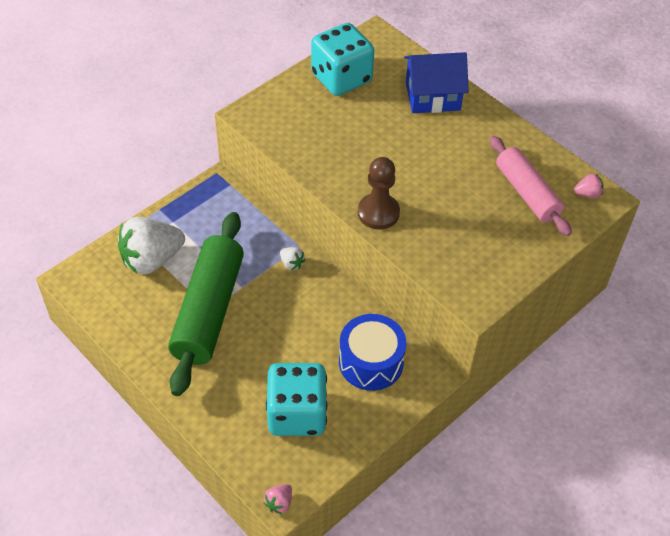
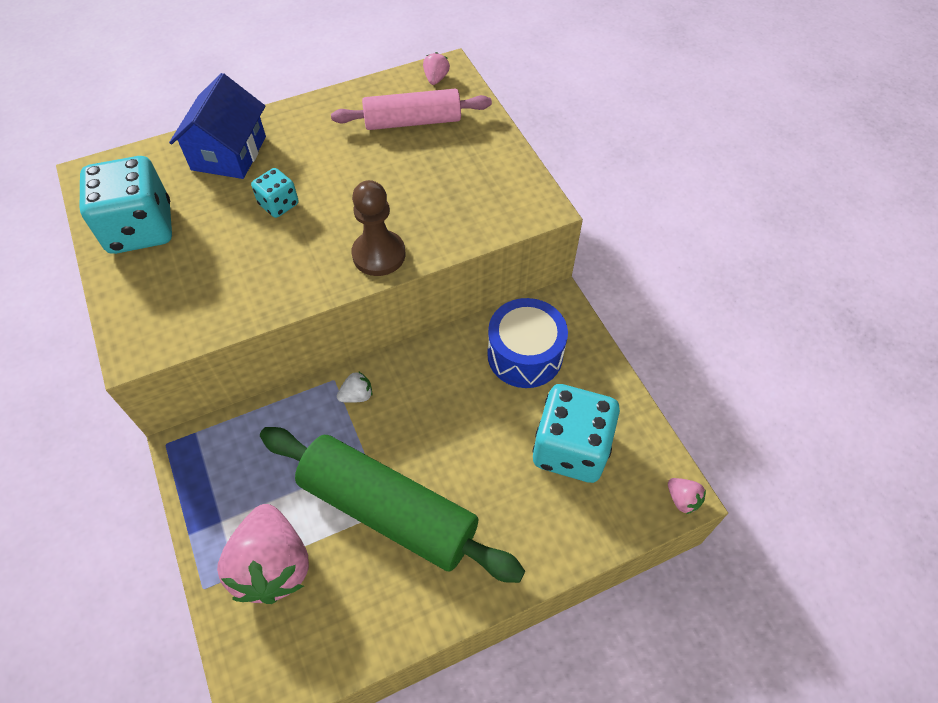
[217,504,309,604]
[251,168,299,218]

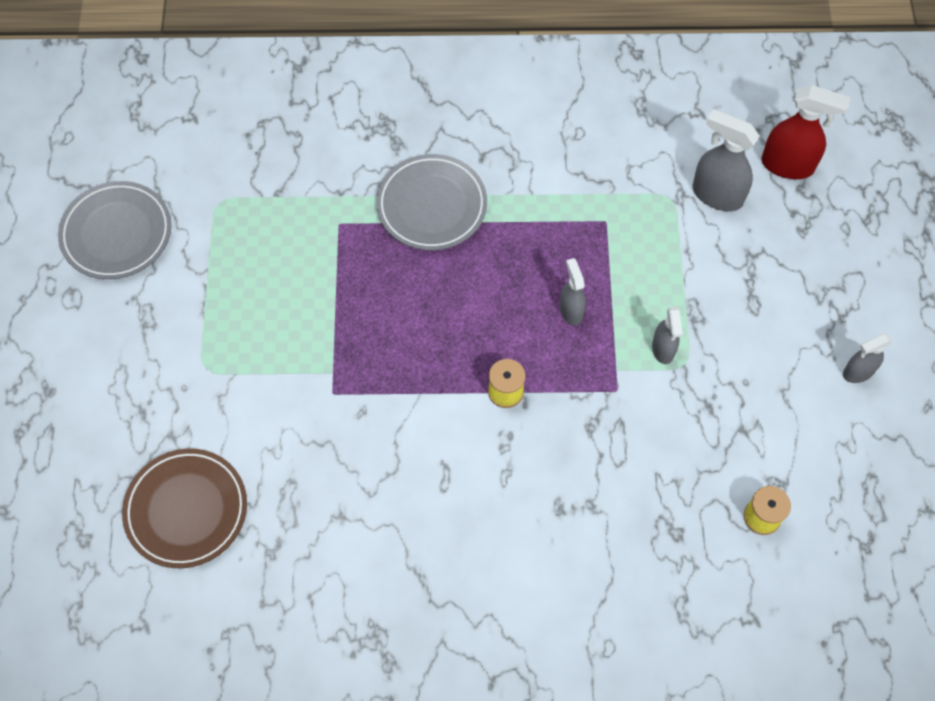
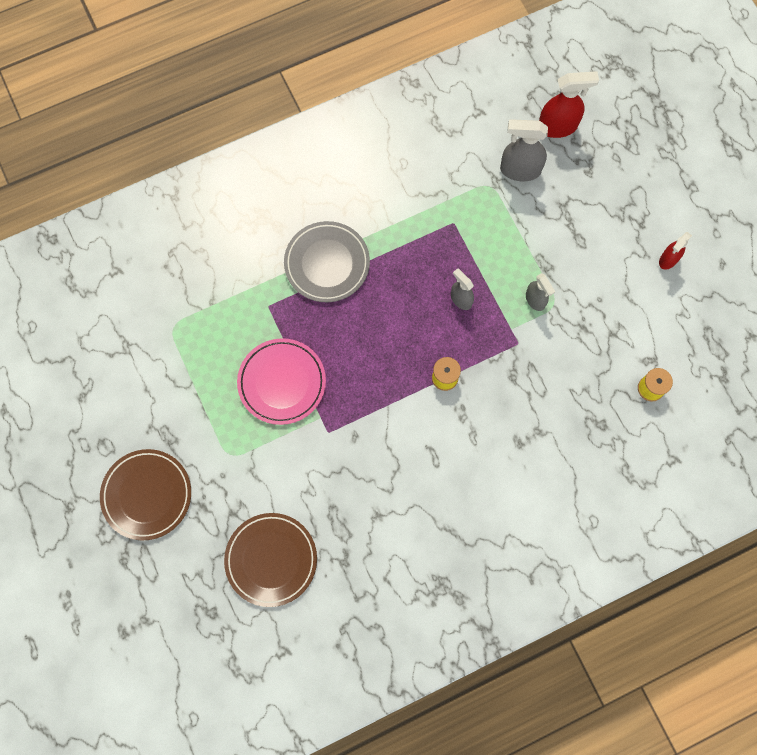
[58,181,172,280] (first image)
[659,232,692,270]
[237,338,326,425]
[100,449,191,540]

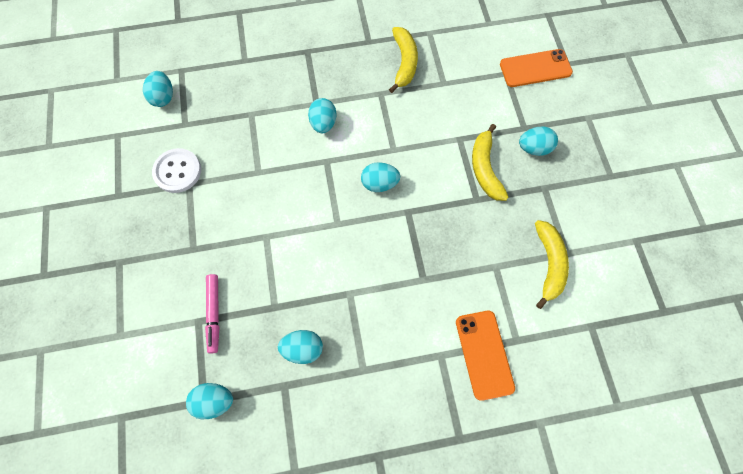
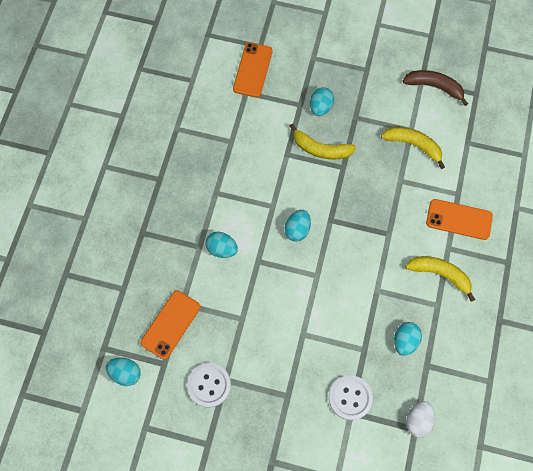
[405,256,475,302]
[329,375,373,420]
[406,401,435,438]
[403,70,468,106]
[140,291,200,359]

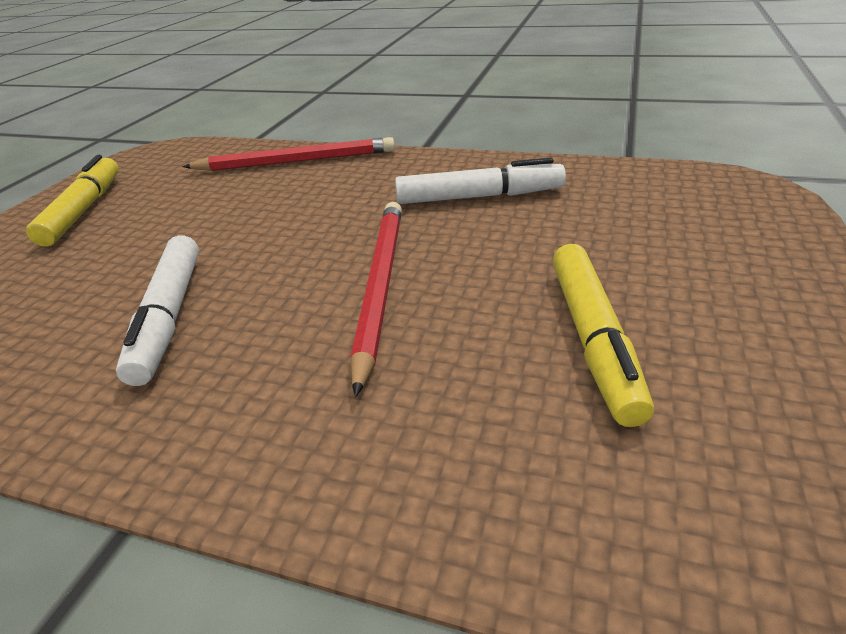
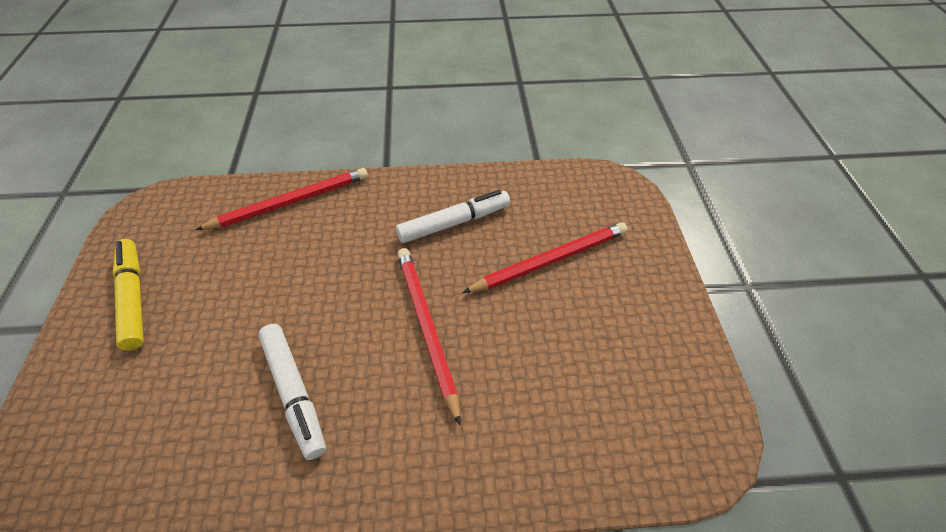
[553,244,654,427] (first image)
[462,222,628,293]

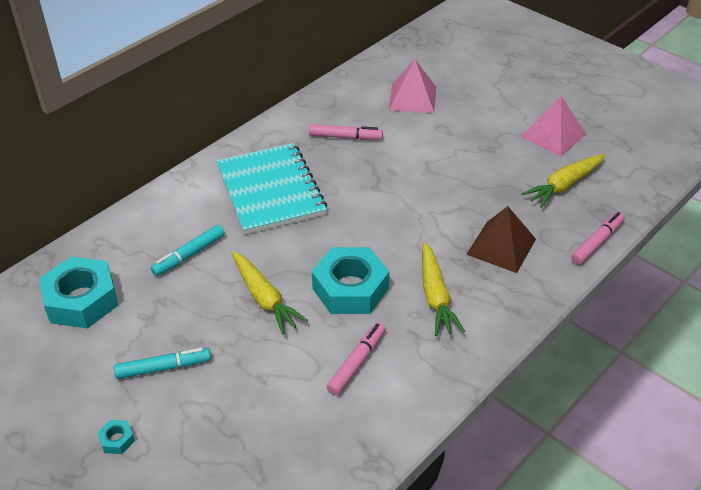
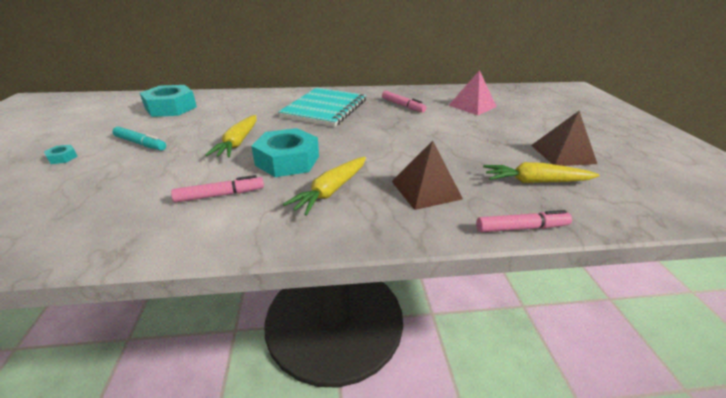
[531,111,597,166]
[151,225,225,276] (first image)

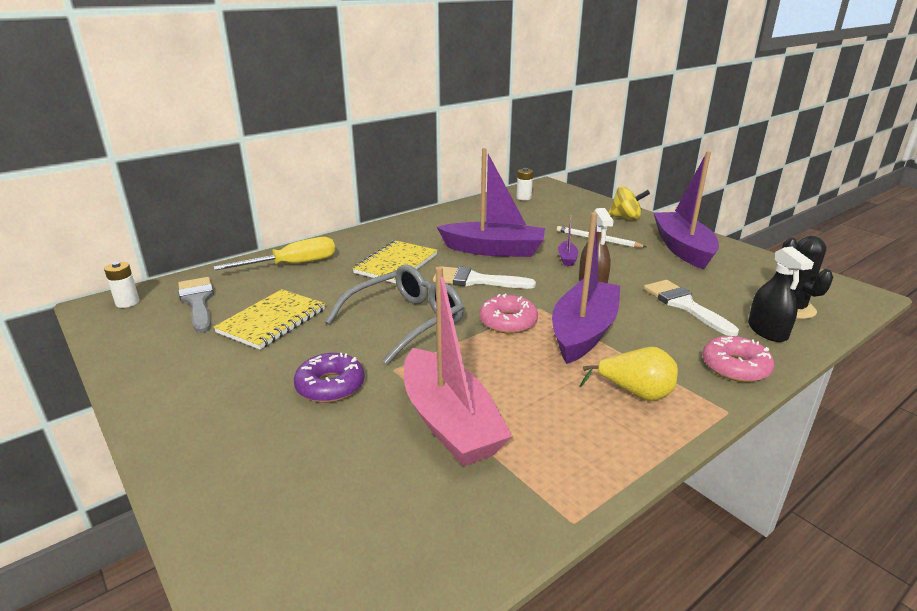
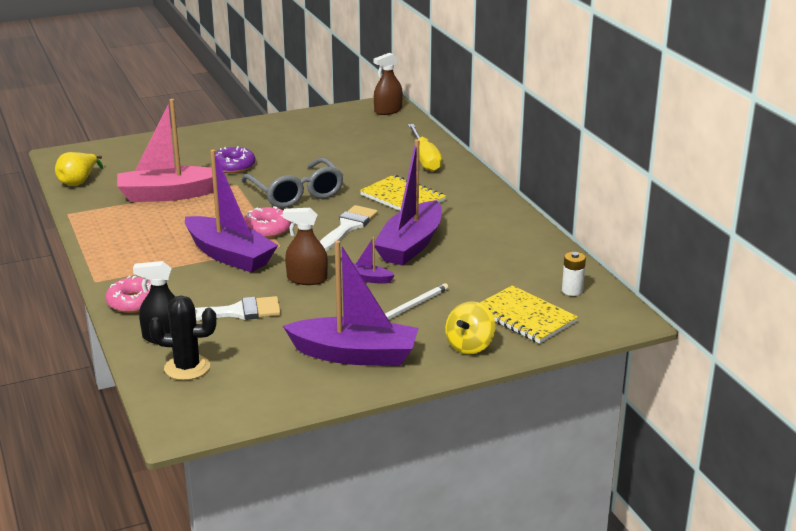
[374,53,403,115]
[178,277,214,333] (first image)
[480,285,578,344]
[55,152,103,186]

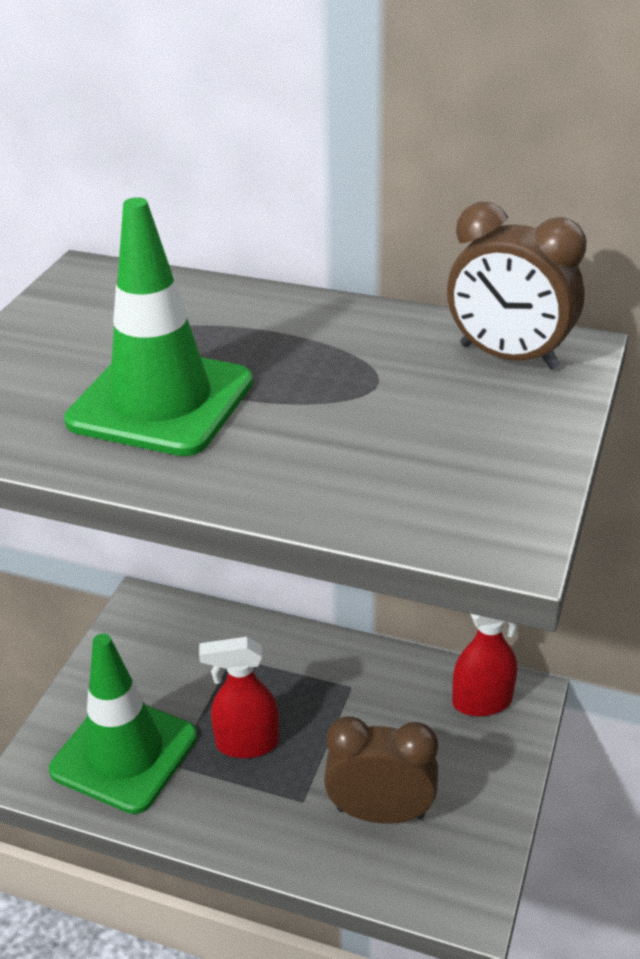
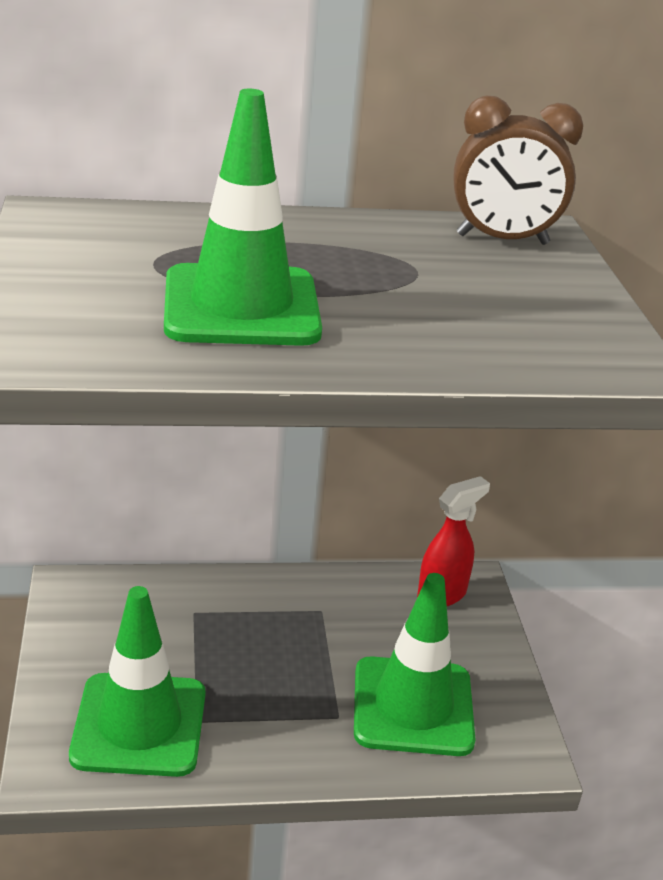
[199,637,279,758] (first image)
[354,573,476,756]

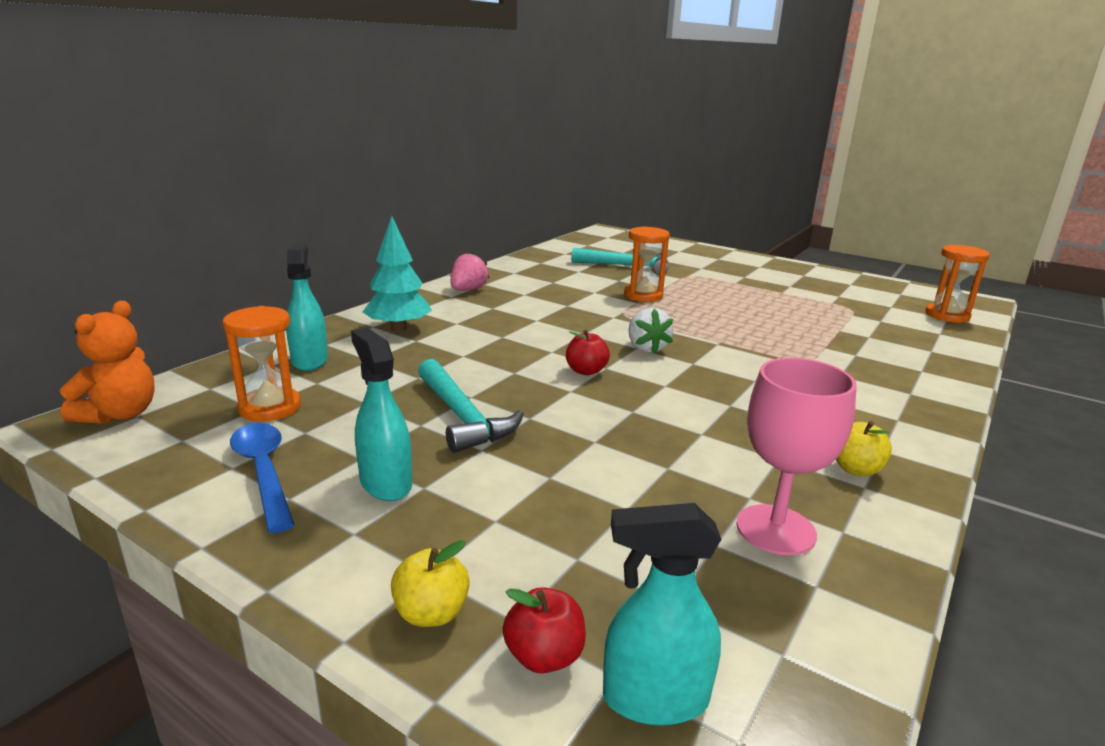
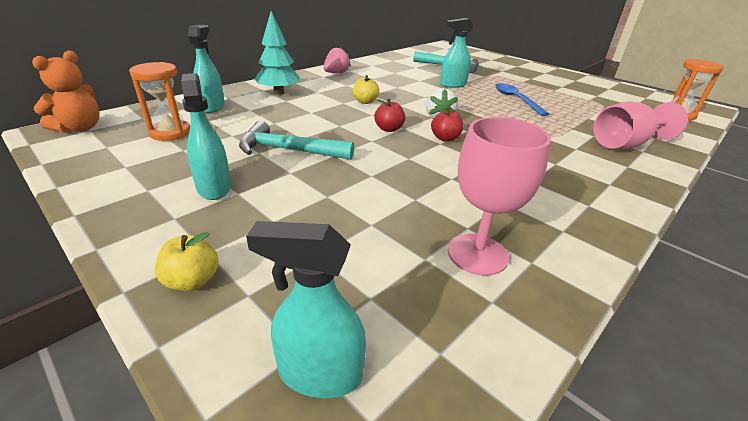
[440,18,473,88]
[239,121,354,160]
[353,75,379,104]
[495,83,549,116]
[431,106,463,142]
[594,101,688,149]

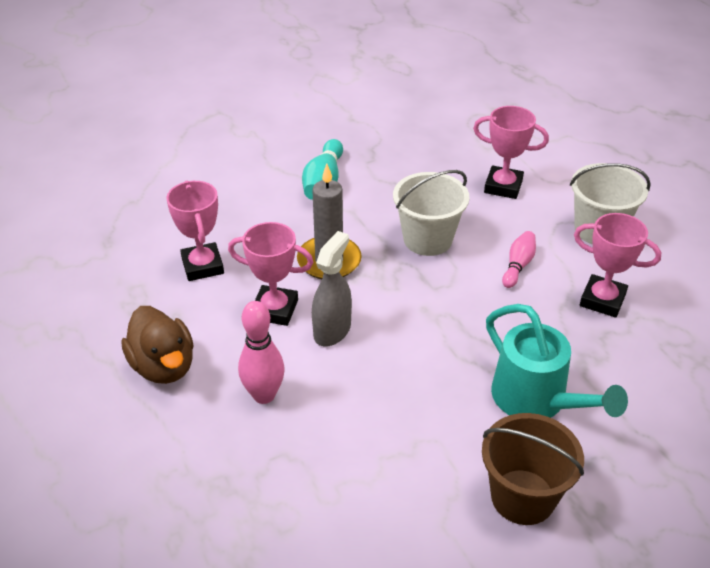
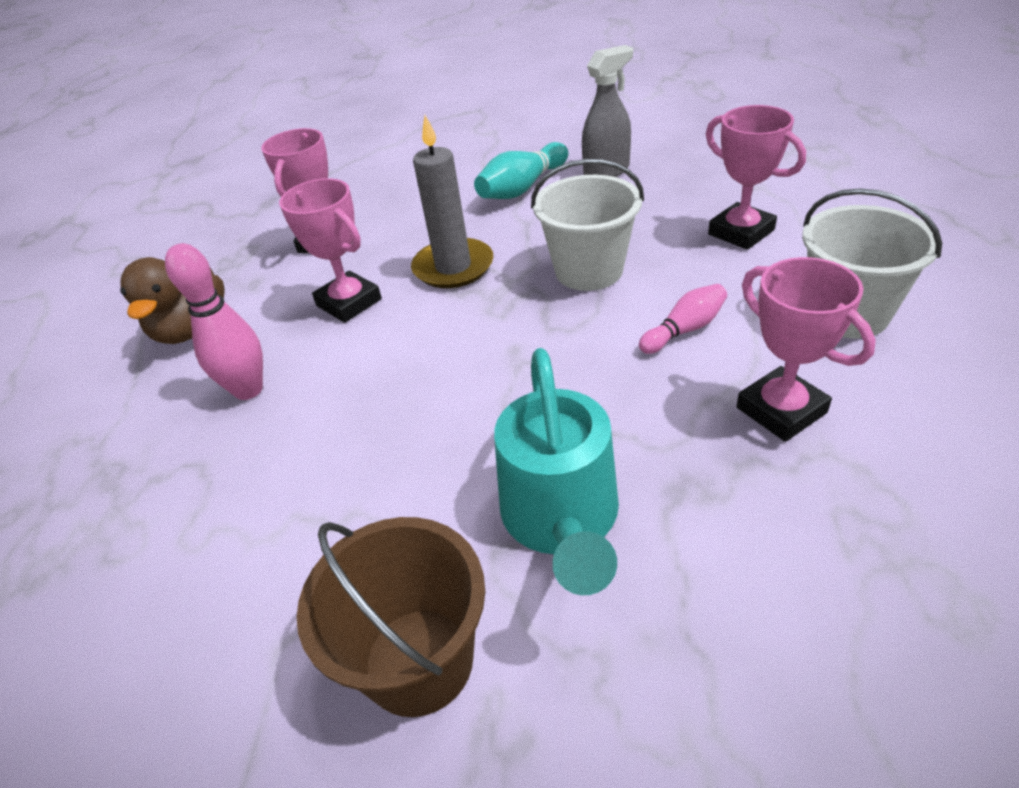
[582,45,633,177]

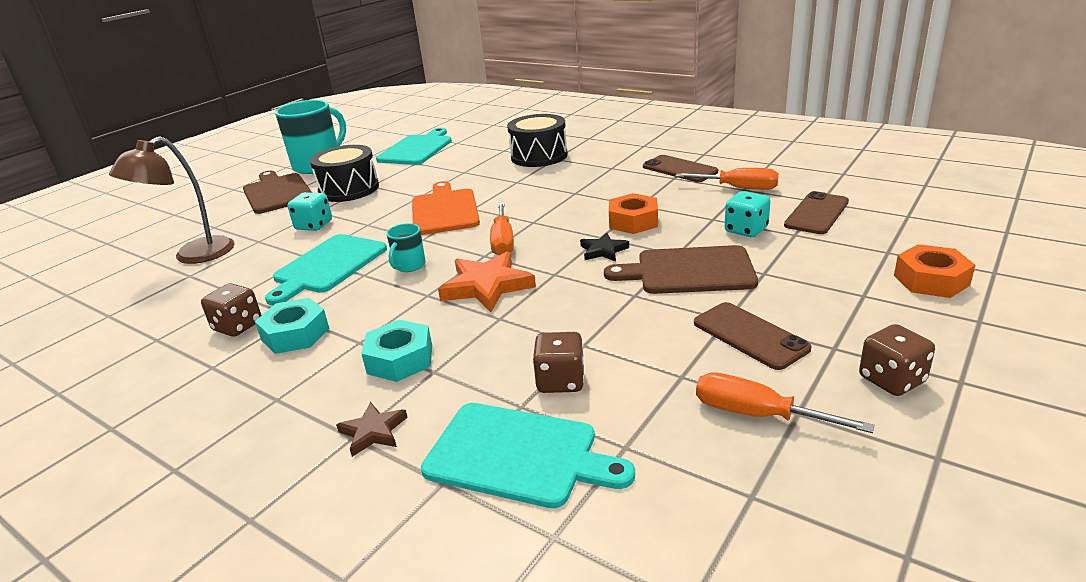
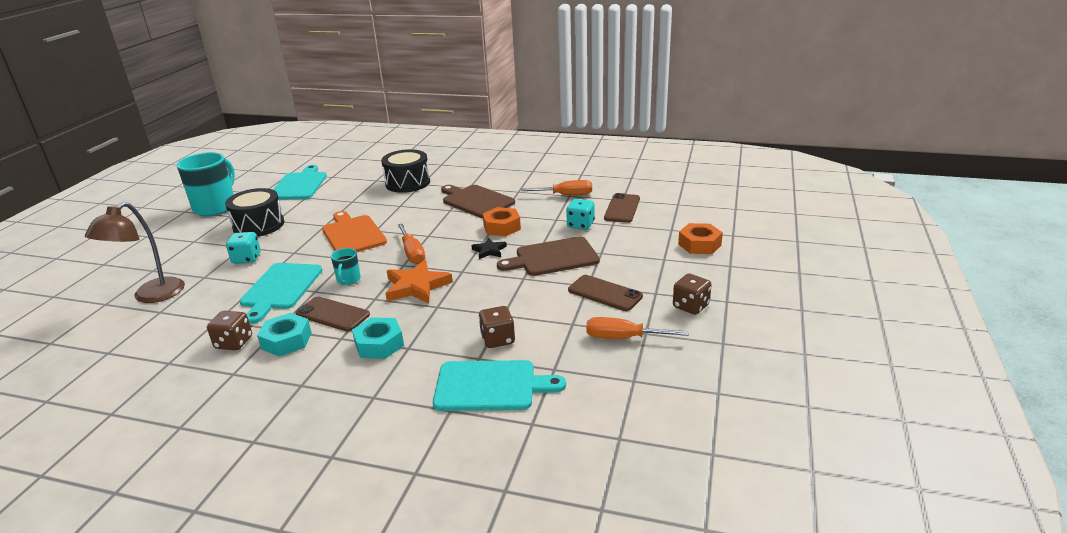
[295,296,370,332]
[441,185,515,218]
[336,402,408,457] (first image)

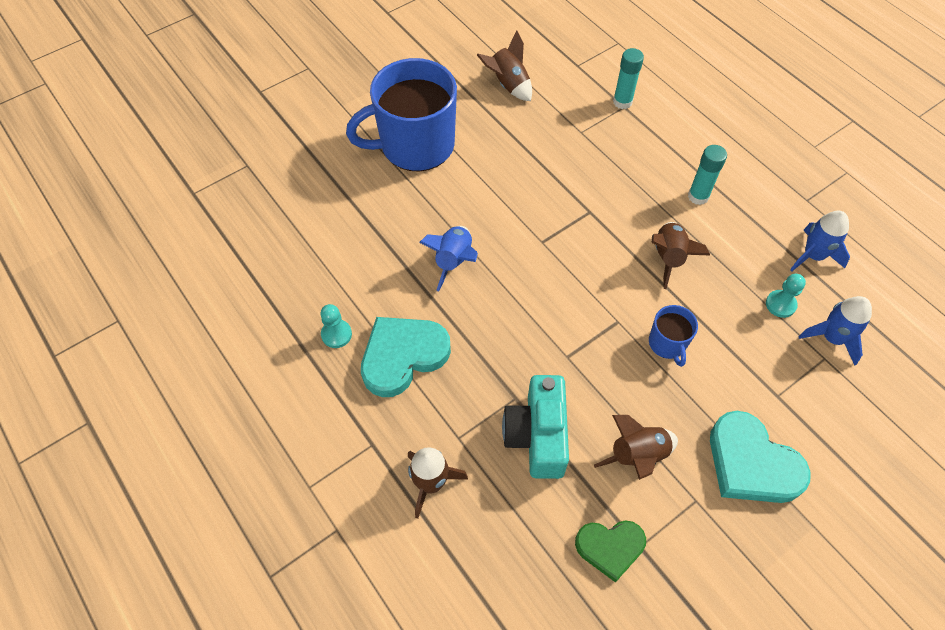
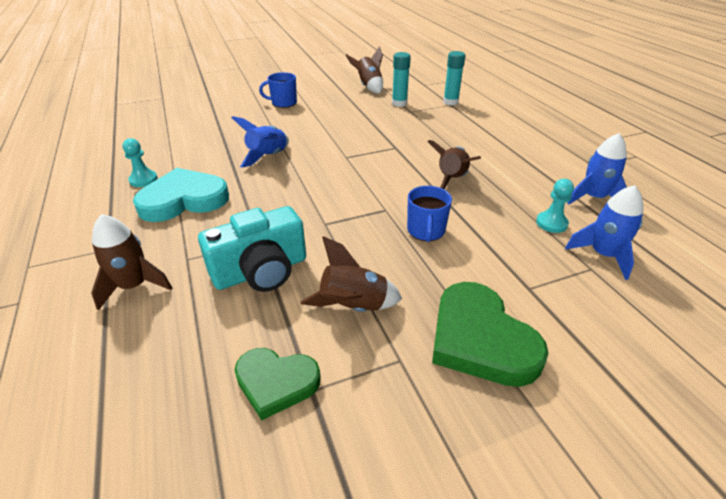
[259,72,297,108]
[392,52,411,107]
[198,206,306,292]
[432,282,549,387]

